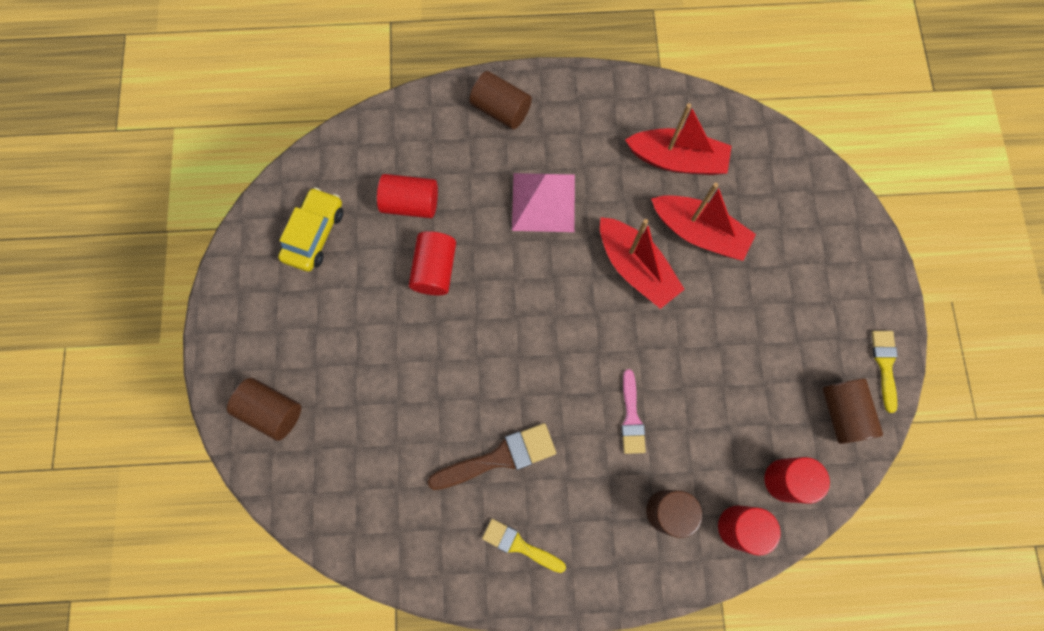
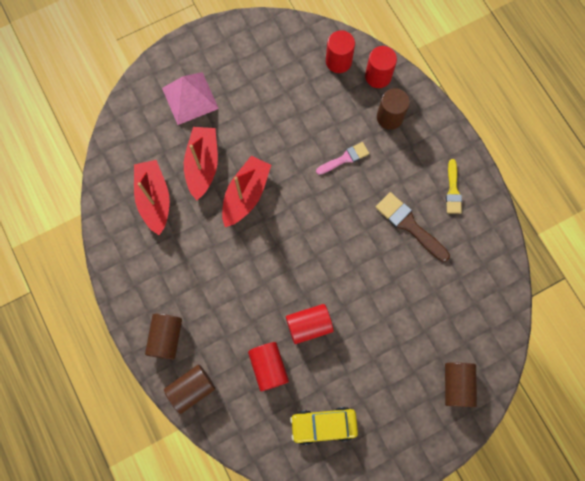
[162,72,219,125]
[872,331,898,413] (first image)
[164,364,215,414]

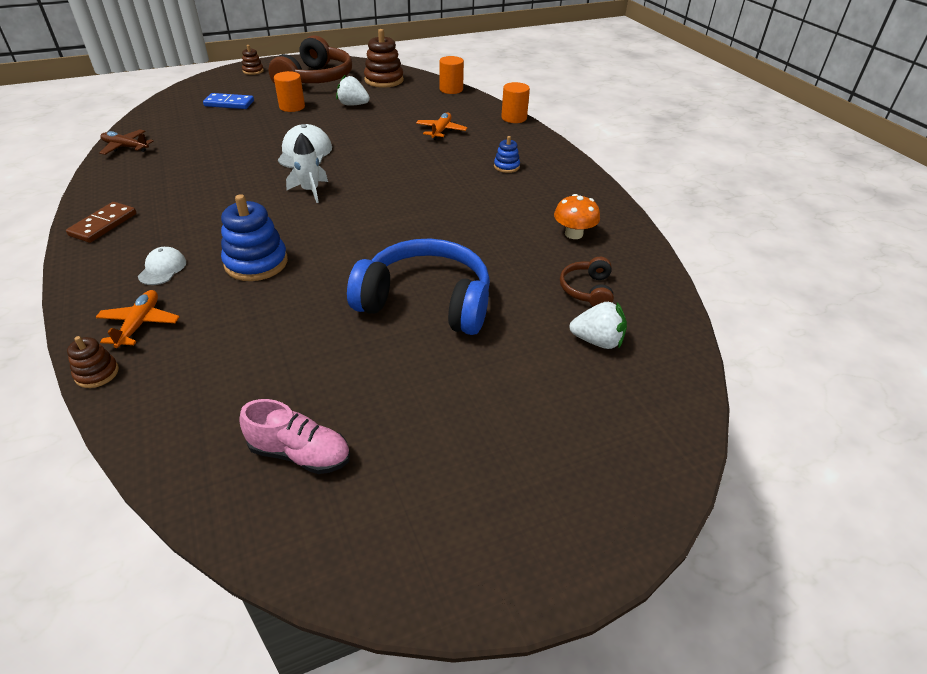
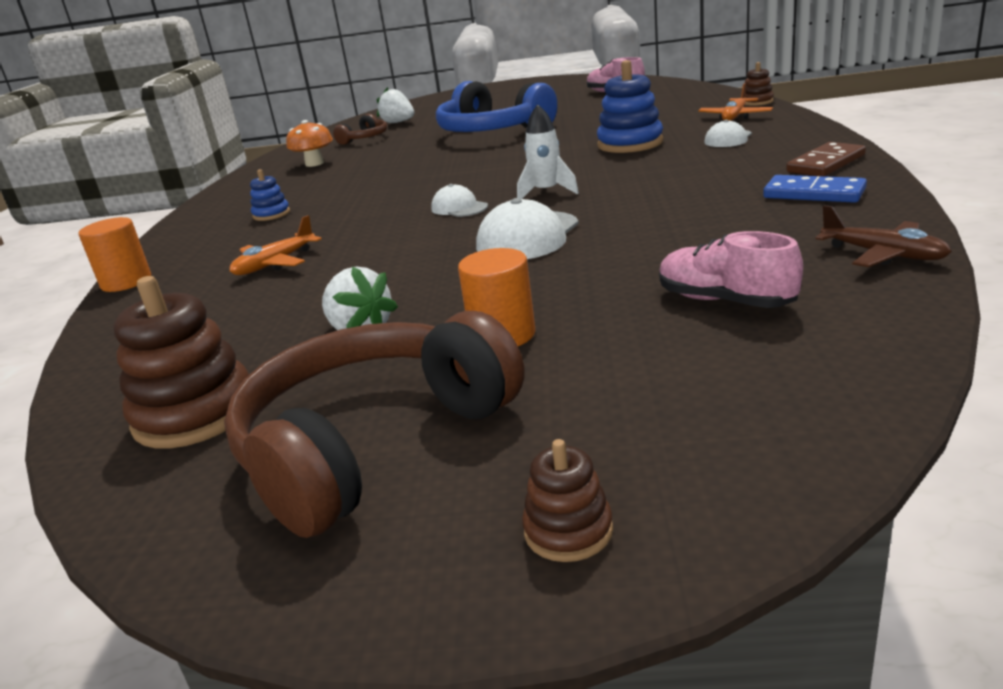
[439,56,464,94] (first image)
[763,175,867,203]
[431,184,488,217]
[659,231,803,308]

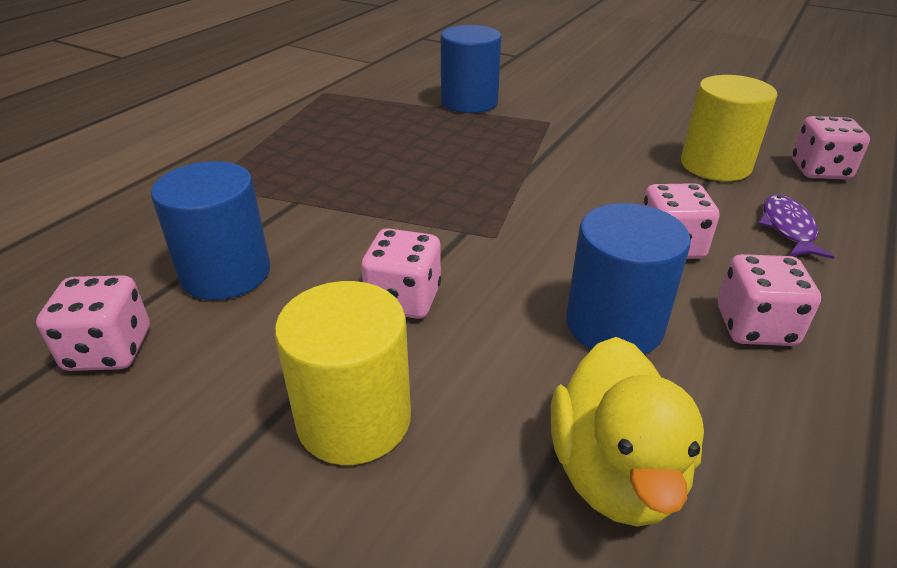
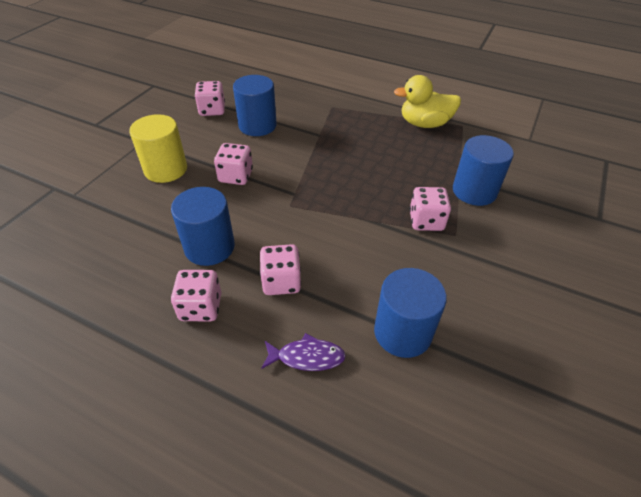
[374,268,447,358]
[409,187,451,231]
[394,75,461,128]

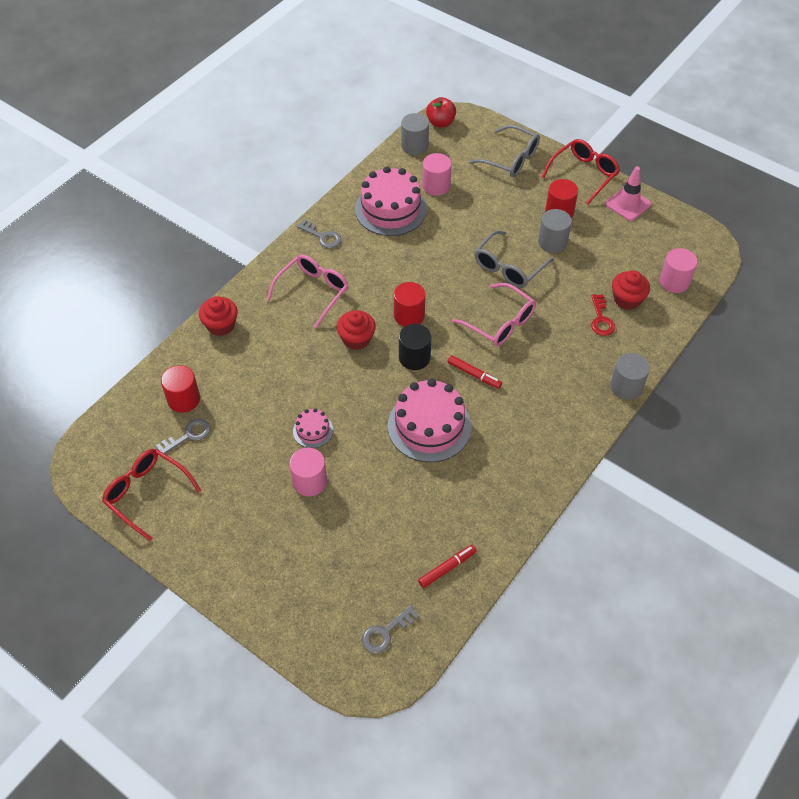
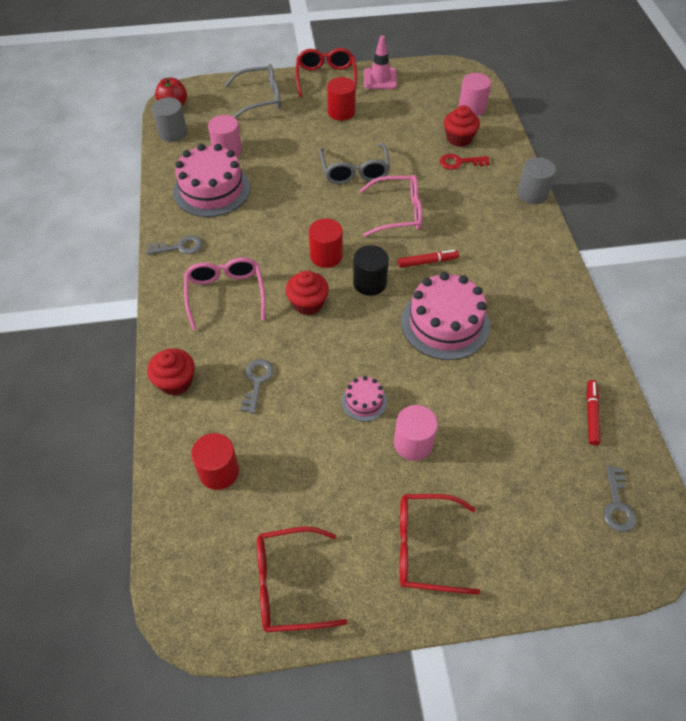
[538,209,572,253] (first image)
[440,154,490,170]
[240,359,274,413]
[400,494,481,595]

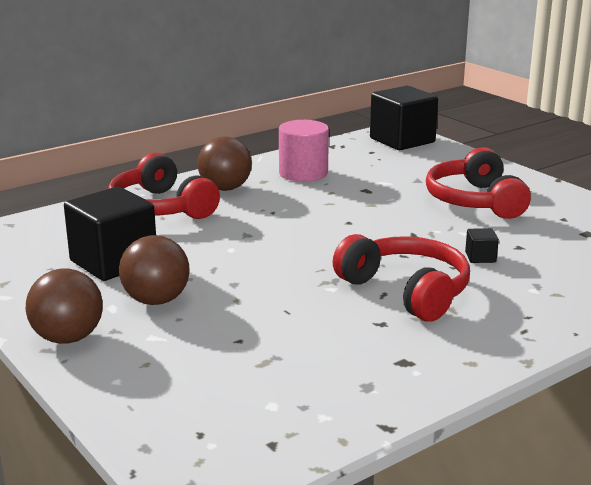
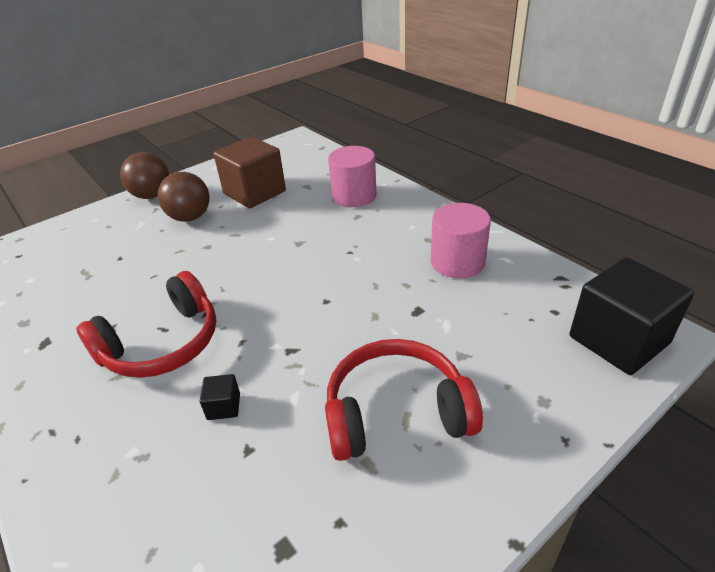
[197,136,252,191] (first image)
[328,146,376,207]
[214,137,286,208]

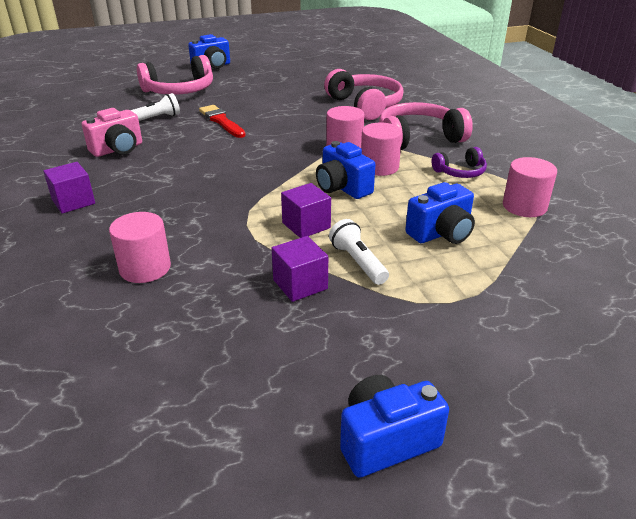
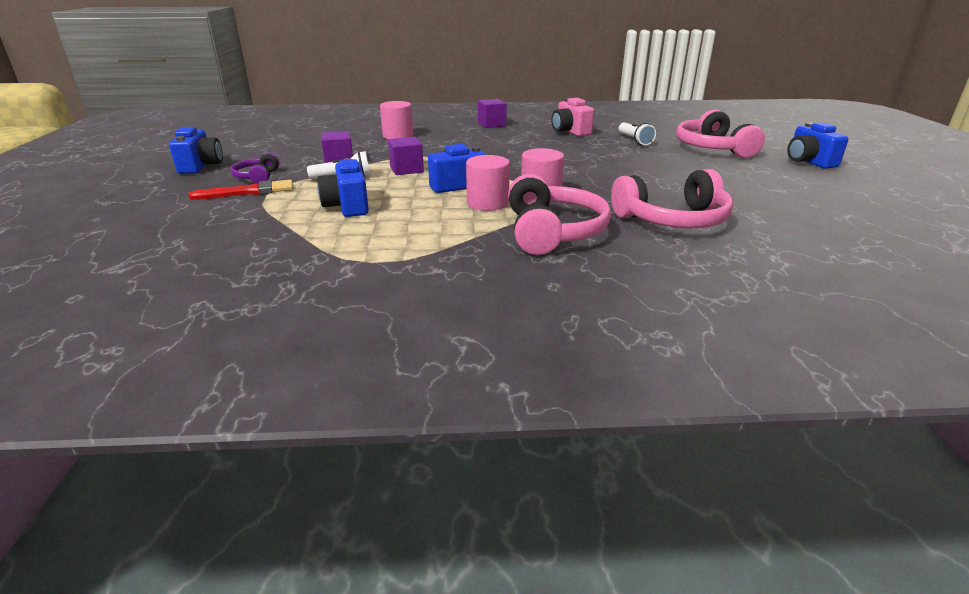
[188,180,293,200]
[230,153,280,183]
[503,157,557,217] (first image)

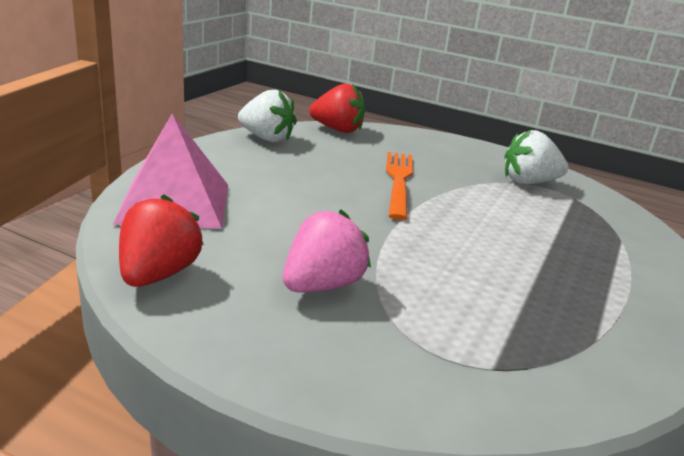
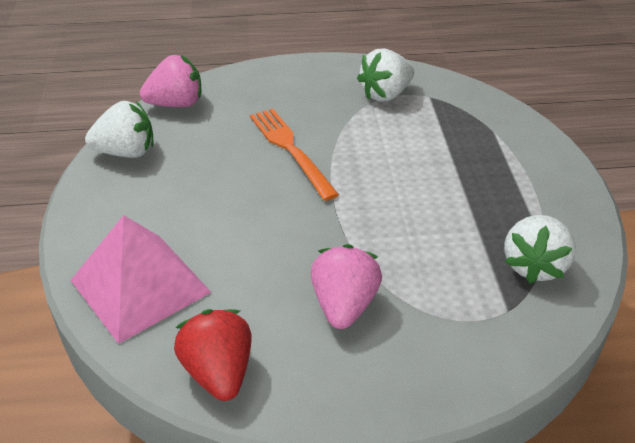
[140,55,201,107]
[504,215,576,284]

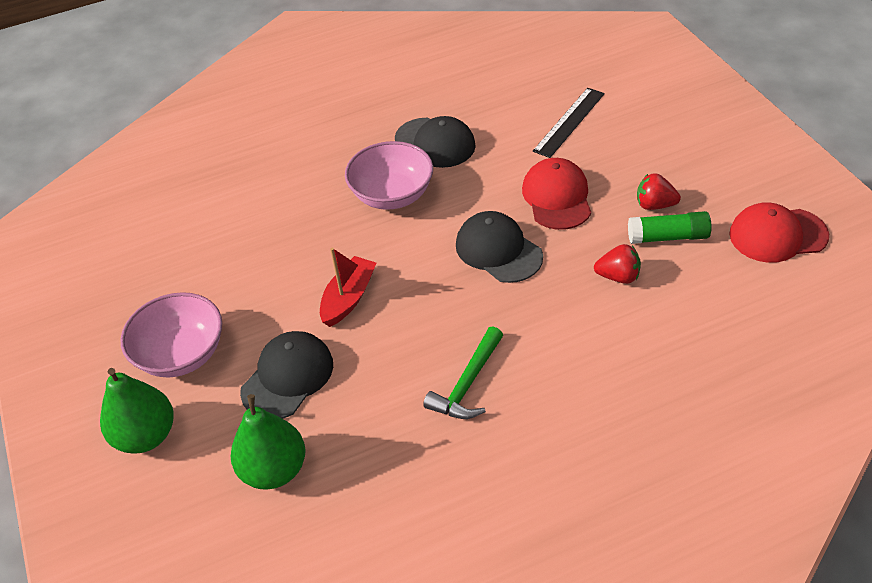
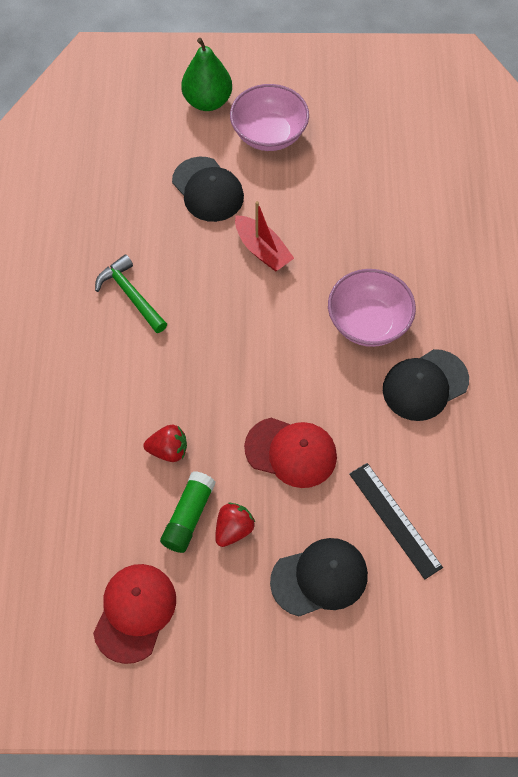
[270,538,368,617]
[143,425,187,462]
[231,394,306,490] (first image)

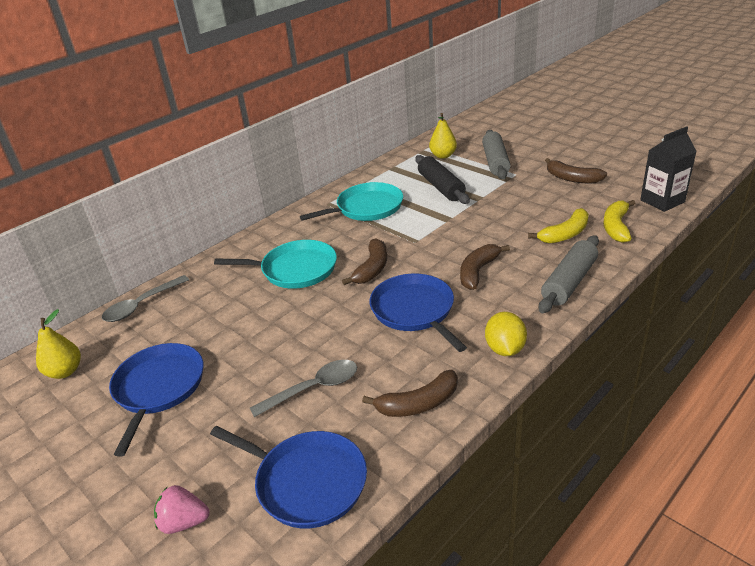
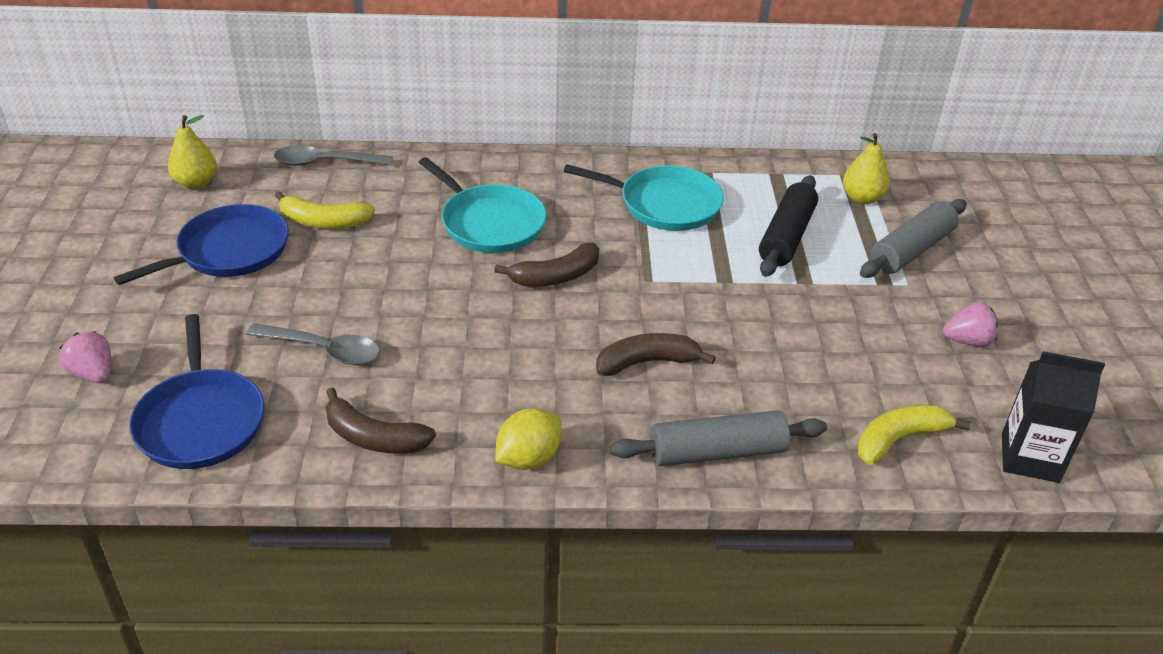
[943,302,998,347]
[275,191,375,229]
[369,274,467,352] (first image)

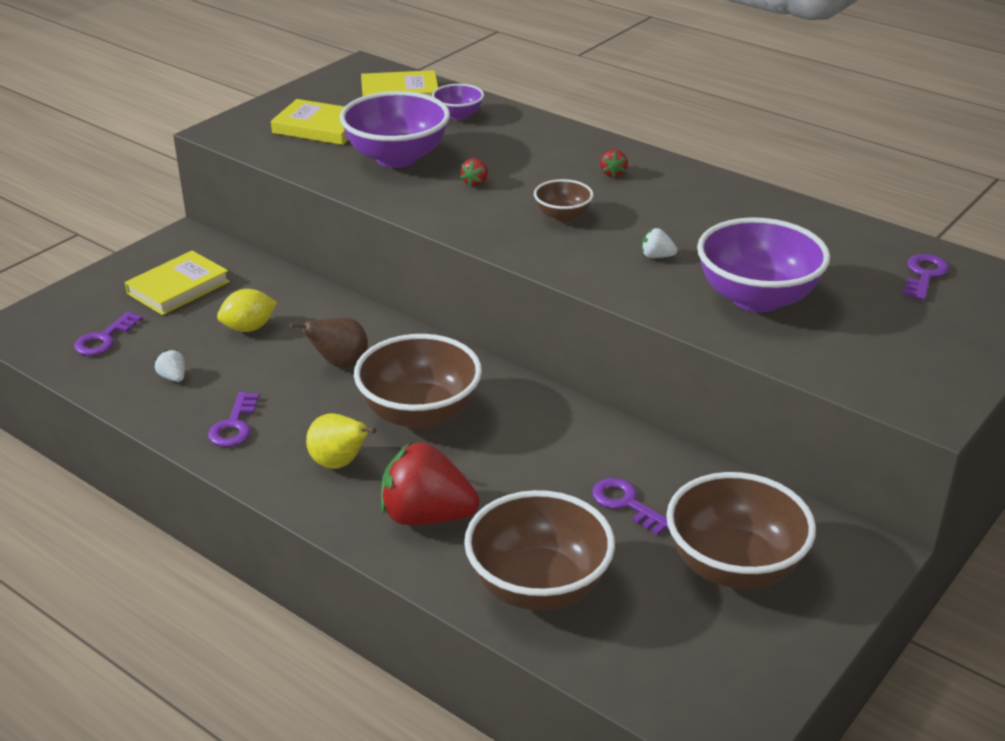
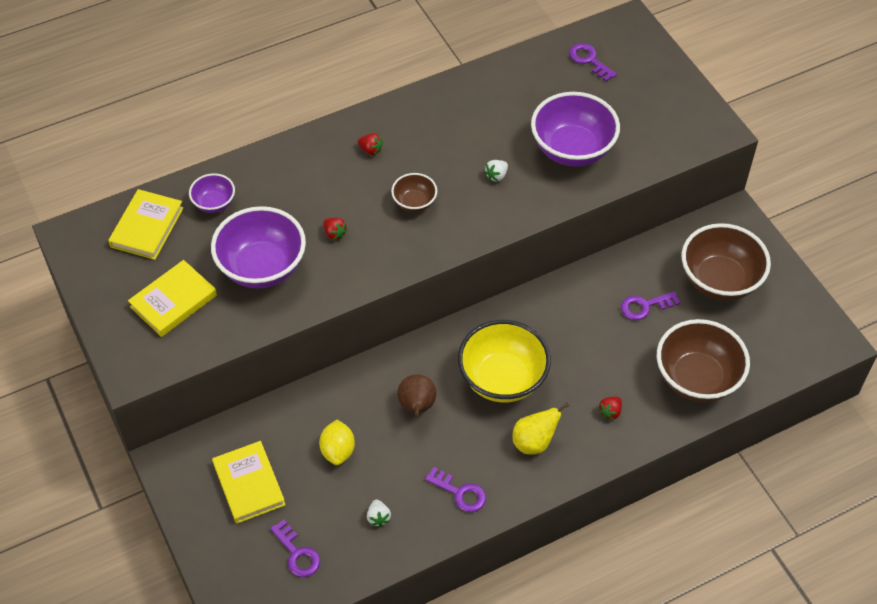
[458,320,551,403]
[367,500,391,527]
[598,397,622,420]

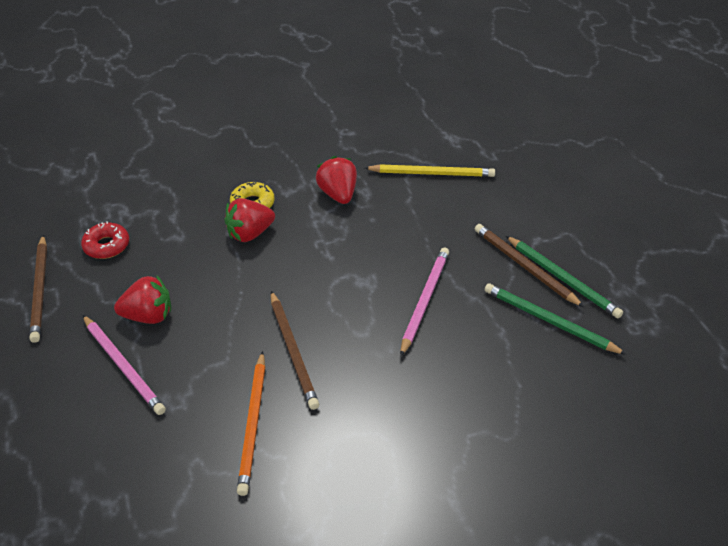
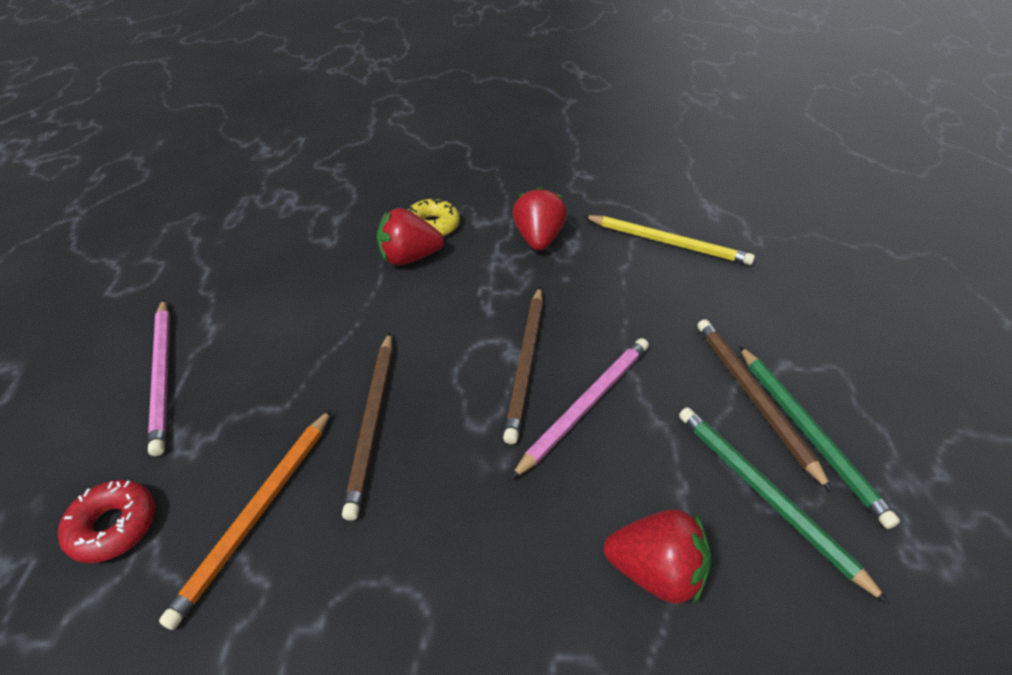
[58,480,156,563]
[503,287,543,444]
[604,509,711,606]

